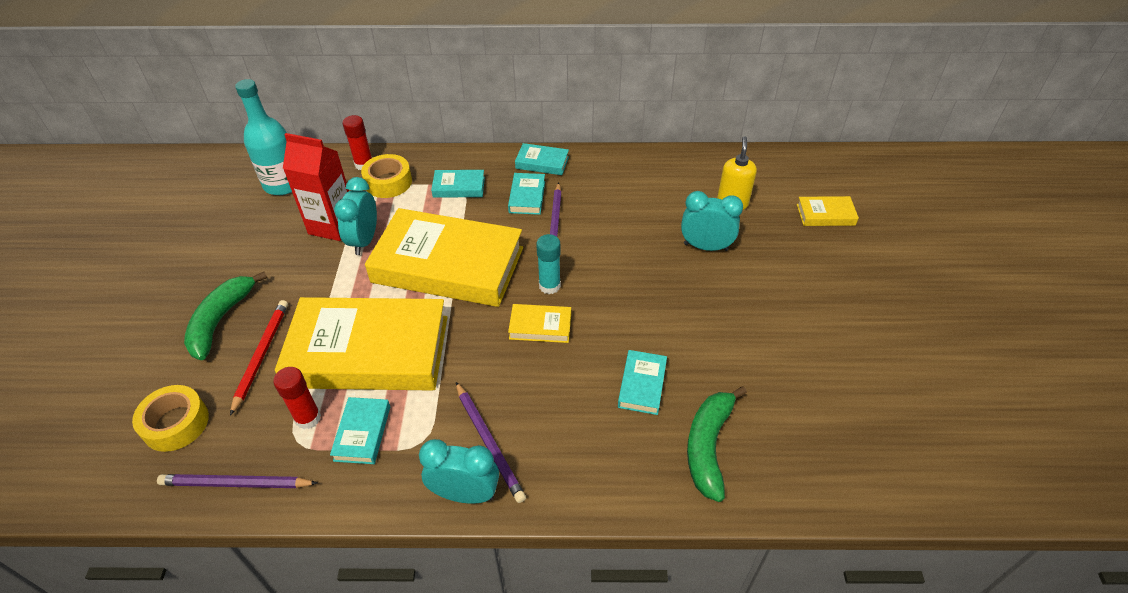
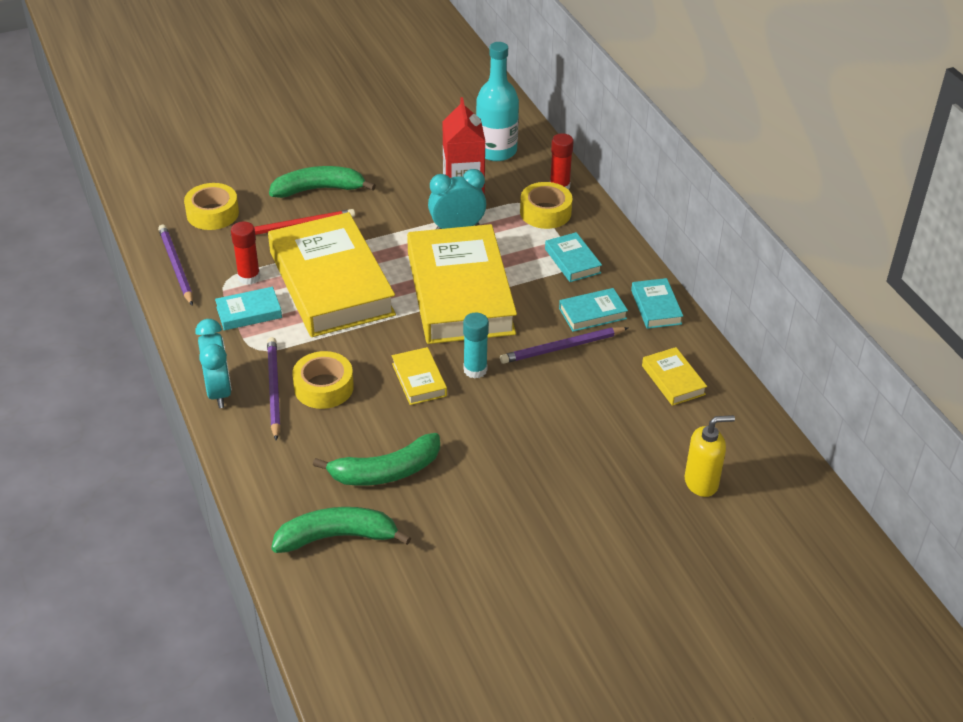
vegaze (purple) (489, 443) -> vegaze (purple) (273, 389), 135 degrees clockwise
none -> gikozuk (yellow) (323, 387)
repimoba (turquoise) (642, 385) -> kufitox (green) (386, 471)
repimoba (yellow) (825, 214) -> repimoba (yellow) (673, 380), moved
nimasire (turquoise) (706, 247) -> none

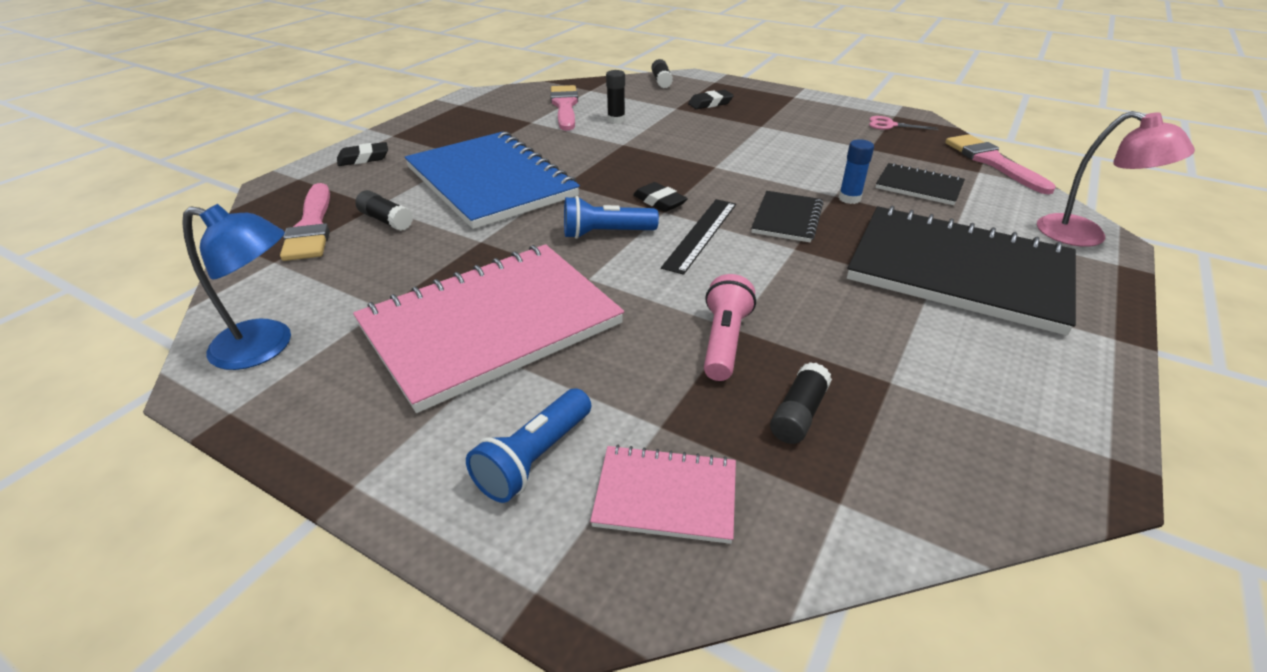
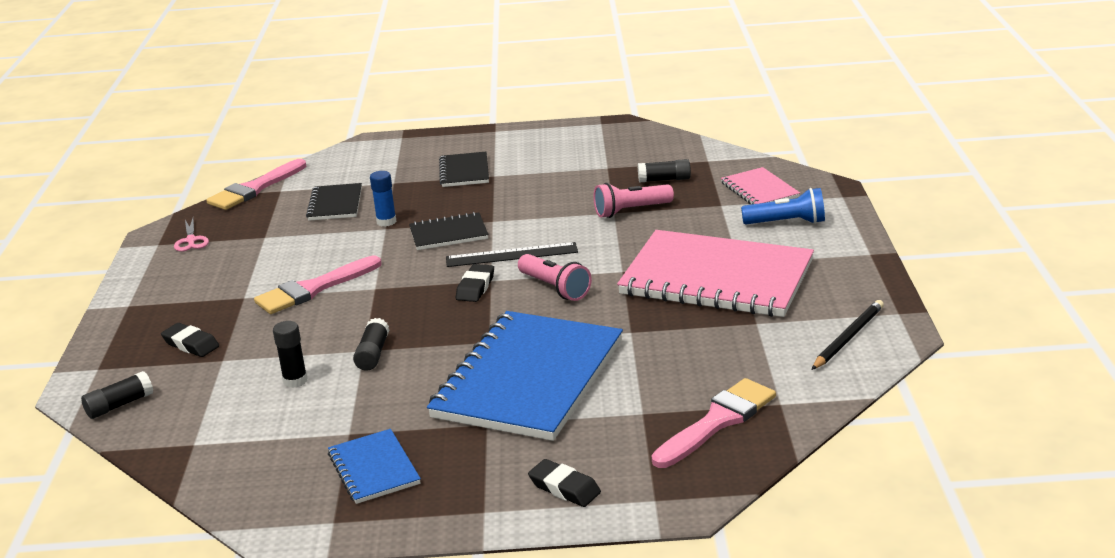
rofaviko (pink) (565, 106) -> rofaviko (pink) (314, 289), moved
none -> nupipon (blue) (374, 468)
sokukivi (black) (386, 220) -> sokukivi (black) (373, 354), moved
nupipon (black) (958, 271) -> nupipon (black) (464, 171), x0.47
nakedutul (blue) (606, 233) -> nakedutul (pink) (554, 288)
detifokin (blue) (266, 347) -> vegaze (black) (848, 337)
detifokin (pink) (1085, 235) -> none

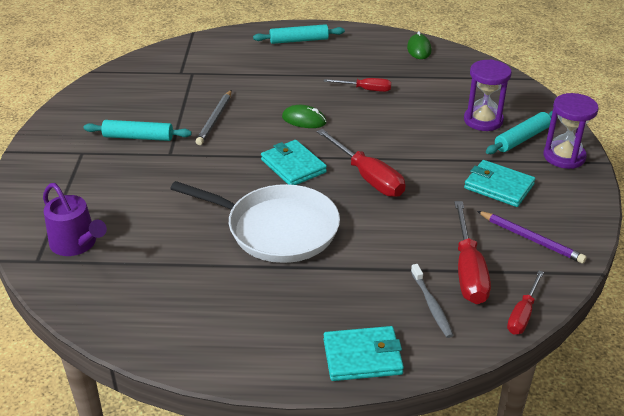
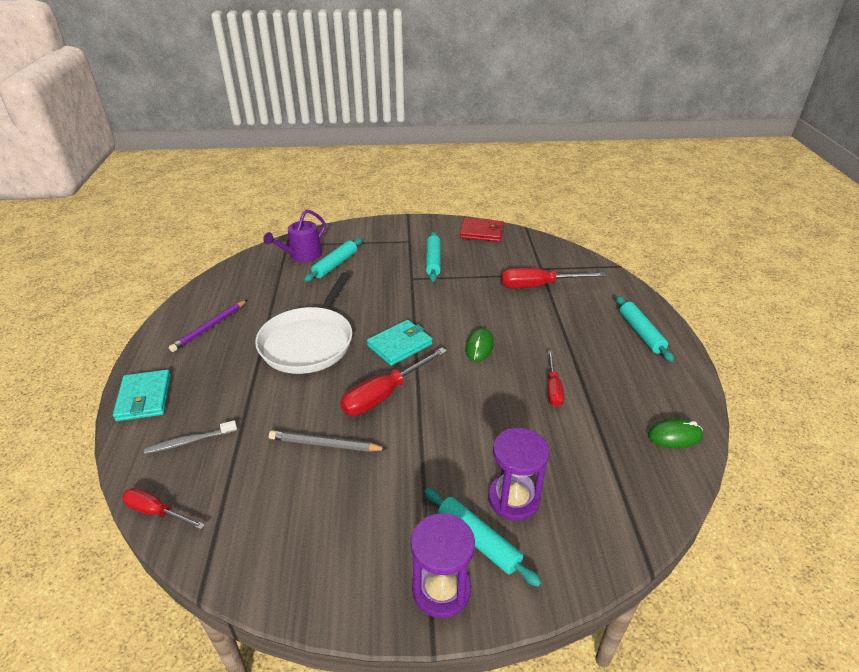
vegaze (purple) (531, 239) -> vegaze (purple) (210, 327), moved
vegaze (grey) (215, 119) -> vegaze (grey) (325, 444), moved
none -> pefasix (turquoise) (335, 265)
none -> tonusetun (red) (481, 232)
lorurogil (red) (468, 270) -> lorurogil (red) (538, 286), moved
tonusetun (turquoise) (499, 186) -> none

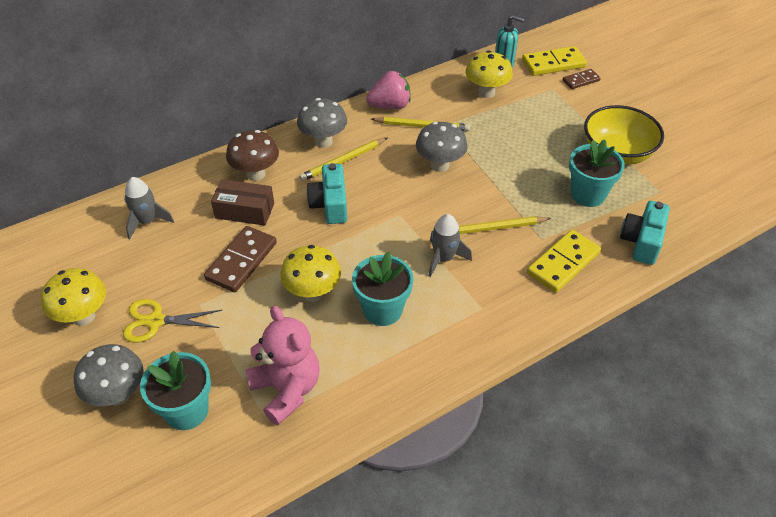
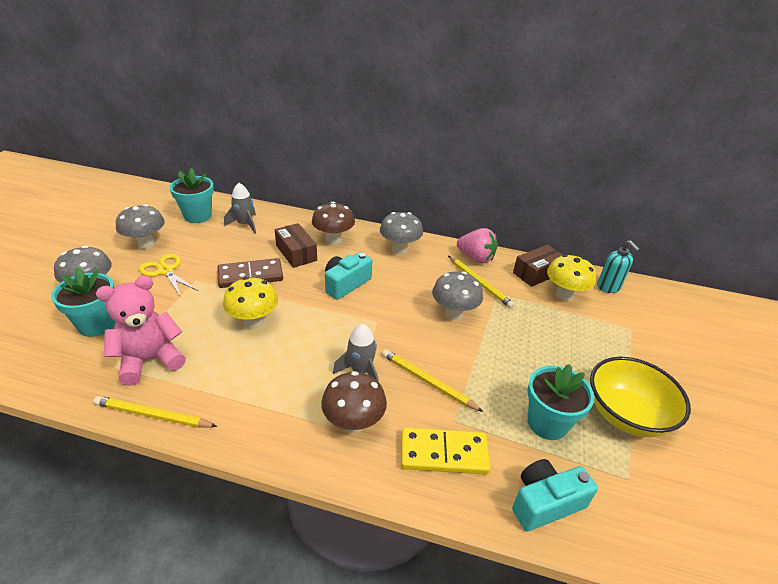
vegaze (yellow) (343, 161) -> vegaze (yellow) (153, 415), moved
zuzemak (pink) (287, 389) -> zuzemak (pink) (150, 360), 135 degrees counterclockwise
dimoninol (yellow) (83, 316) -> dimoninol (grey) (146, 244)
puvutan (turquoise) (382, 310) -> puvutan (turquoise) (198, 216), moved
none -> dimoninol (brown) (353, 423)
none -> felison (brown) (537, 273)
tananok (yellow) (553, 64) -> none
tananok (brown) (581, 80) -> none

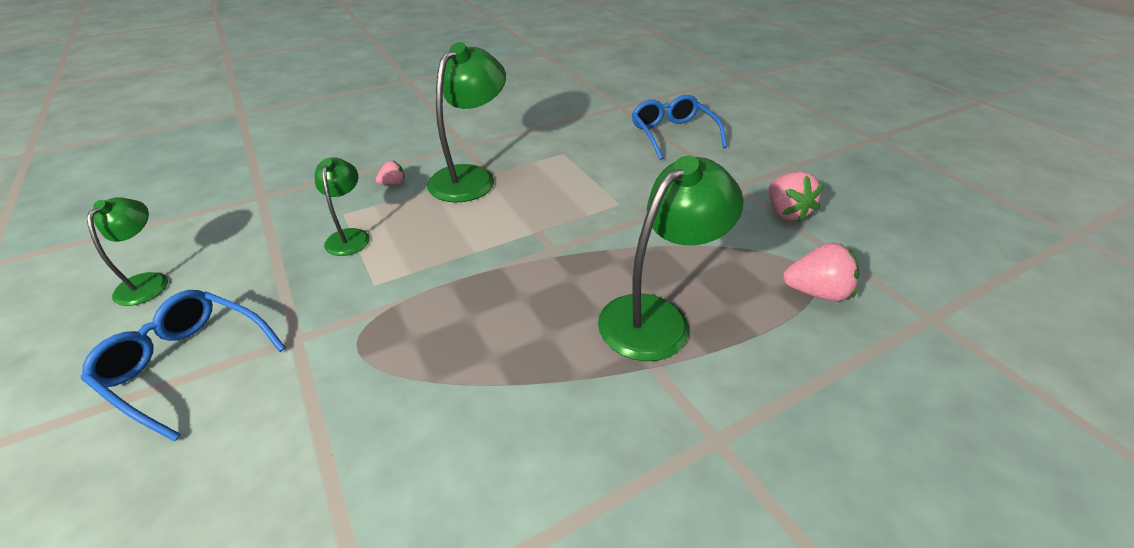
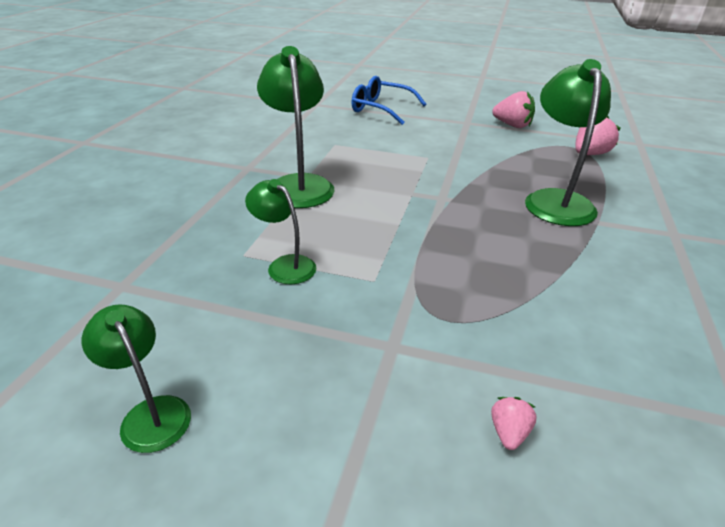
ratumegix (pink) (393, 183) -> ratumegix (pink) (509, 432), moved
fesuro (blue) (188, 365) -> none

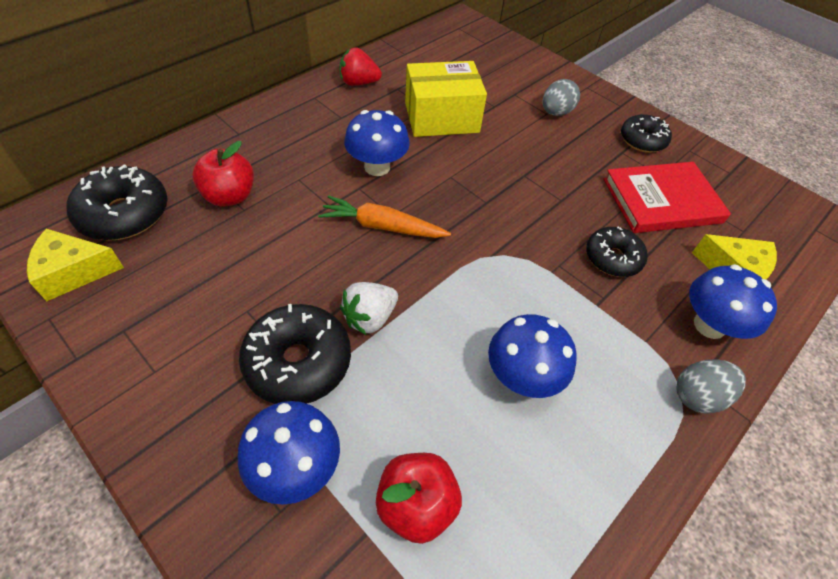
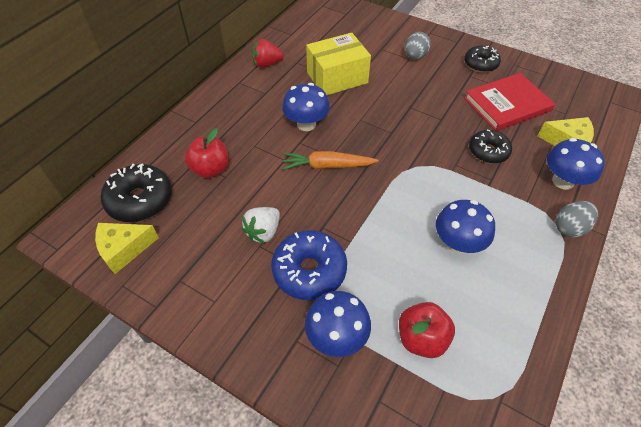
ratumegix (white) (370, 318) -> ratumegix (white) (263, 232), moved
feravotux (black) (298, 362) -> feravotux (blue) (309, 270)

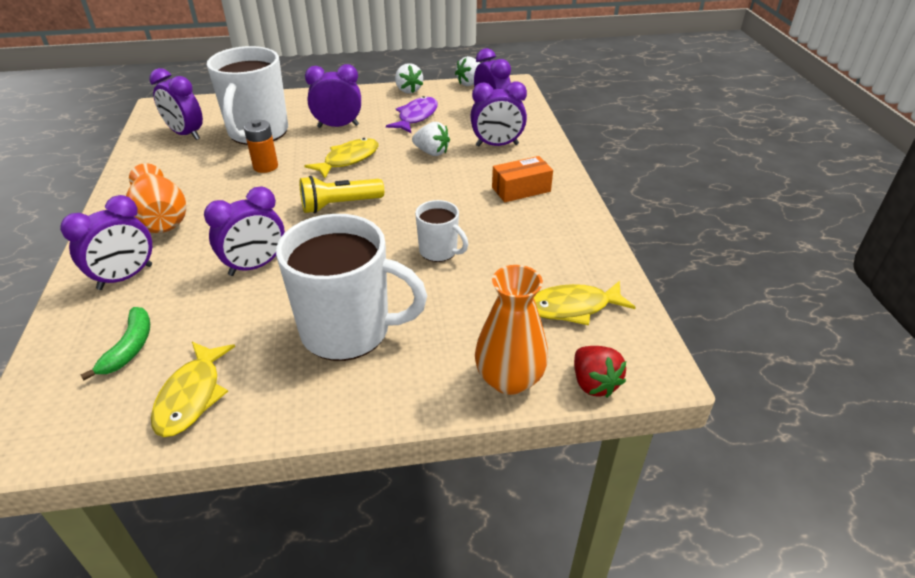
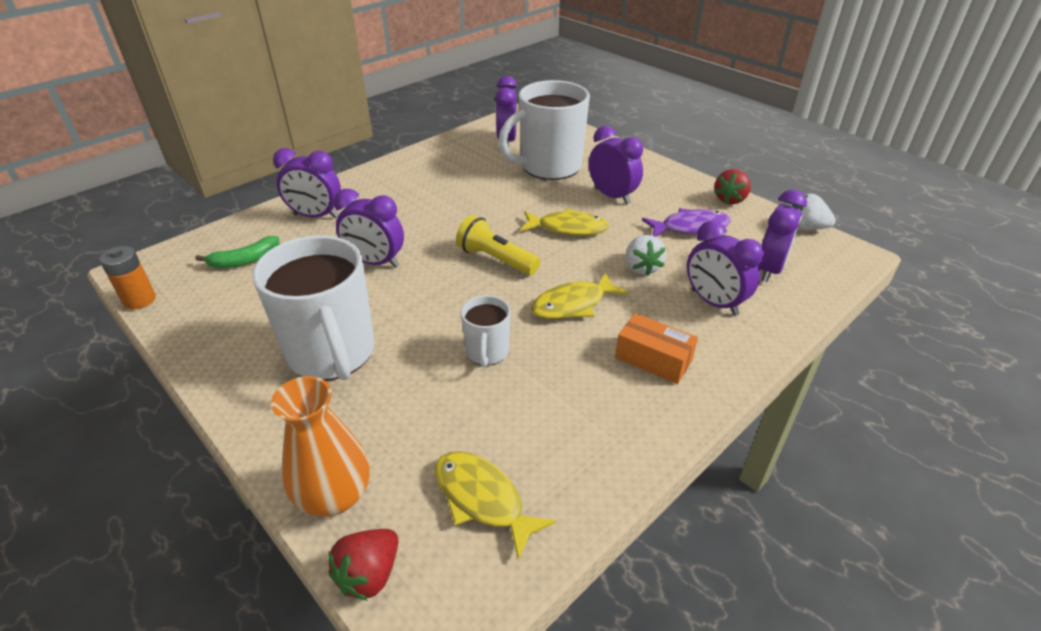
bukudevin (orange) (265, 166) -> bukudevin (orange) (139, 300), moved
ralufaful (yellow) (192, 396) -> ralufaful (yellow) (573, 304), moved
ratumegix (white) (408, 90) -> ratumegix (red) (730, 199)
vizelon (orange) (160, 218) -> none

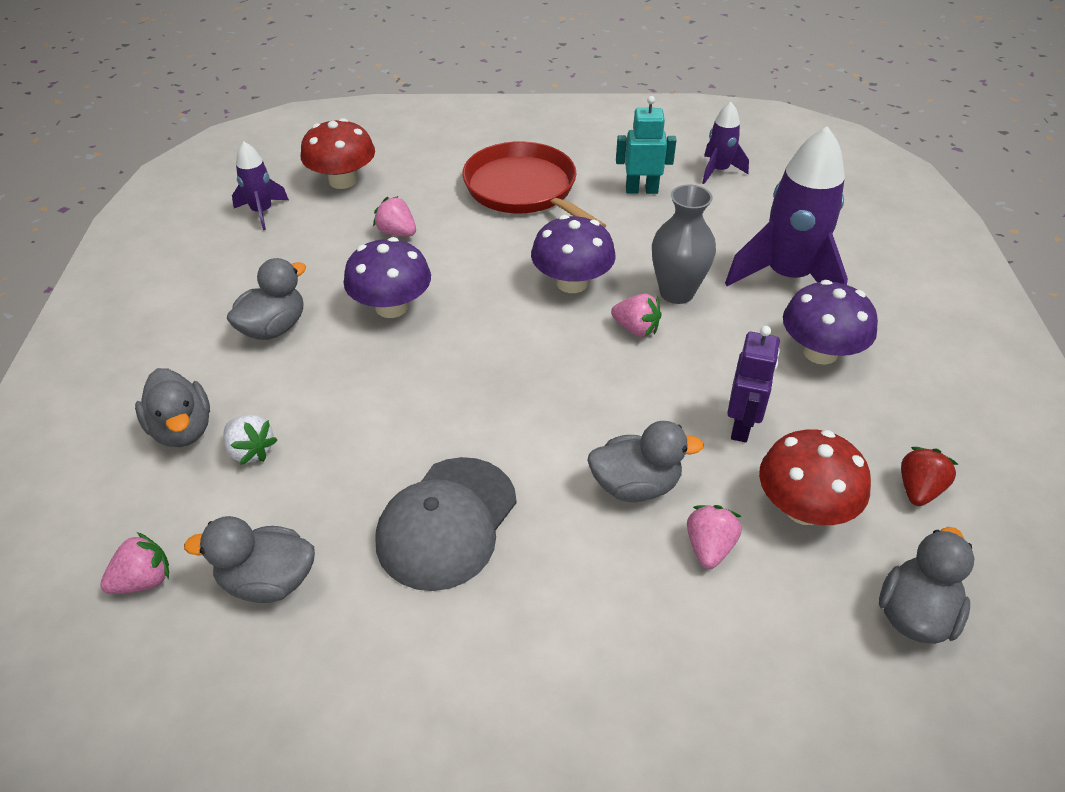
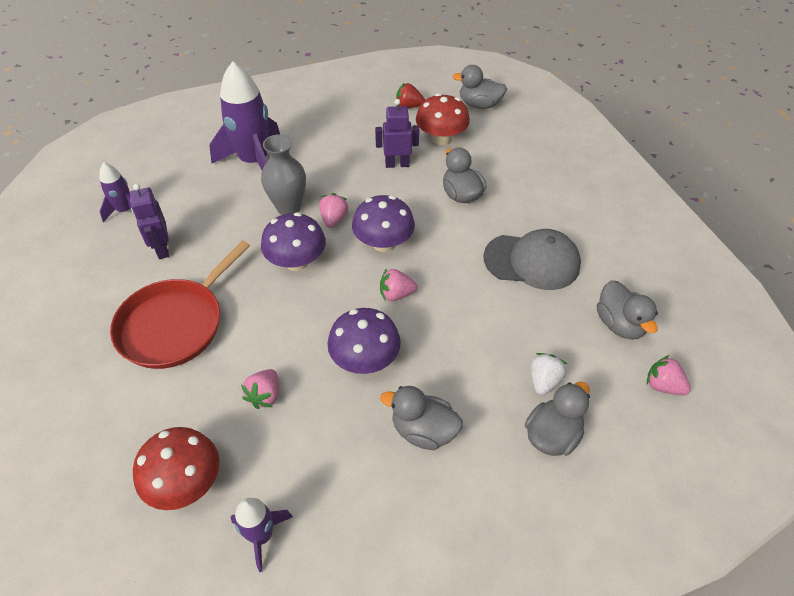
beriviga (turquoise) (641, 190) -> beriviga (purple) (162, 249)
dimoninol (purple) (820, 352) -> dimoninol (purple) (383, 243), moved
ratumegix (pink) (709, 547) -> ratumegix (pink) (396, 294), moved

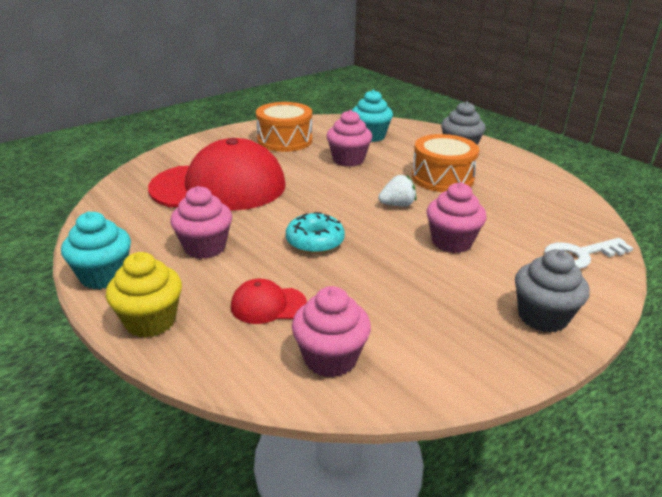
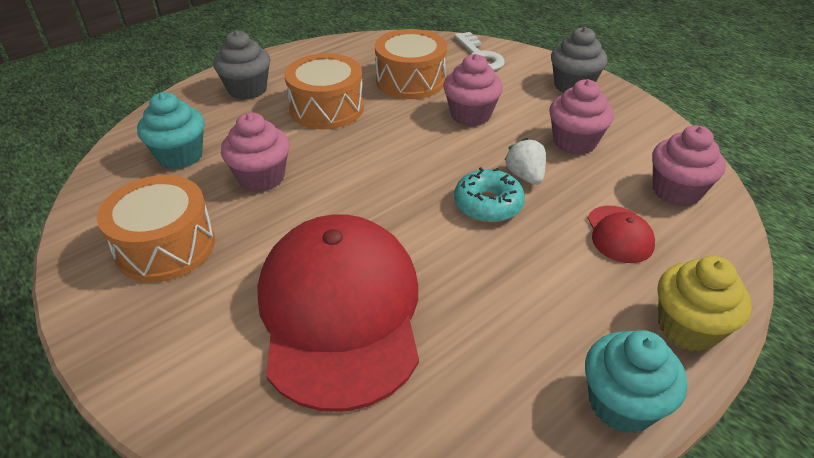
none -> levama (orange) (410, 80)
ratumegix (white) (397, 205) -> ratumegix (white) (525, 176), moved
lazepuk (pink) (205, 247) -> lazepuk (pink) (574, 142), moved

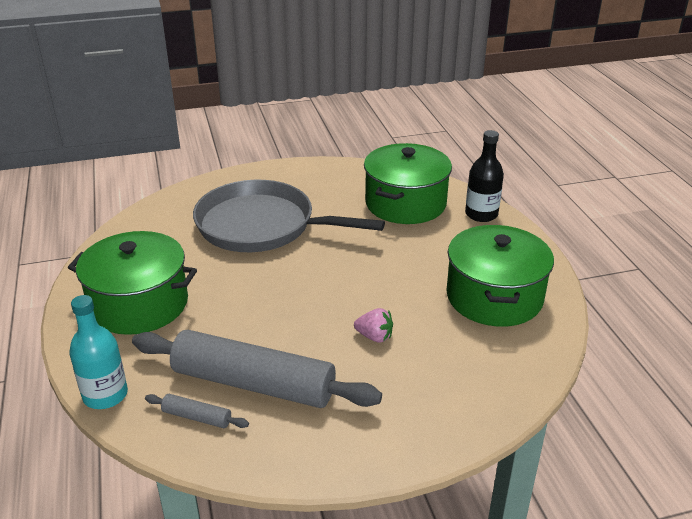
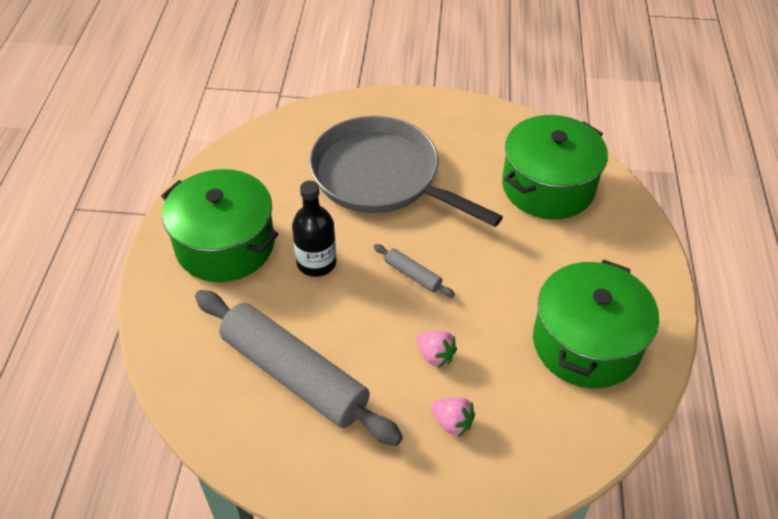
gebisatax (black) (481, 214) -> gebisatax (black) (316, 263), moved
pefasix (grey) (197, 417) -> pefasix (grey) (413, 275), moved
none -> ratumegix (pink) (452, 422)
gebisatax (turquoise) (105, 395) -> none

